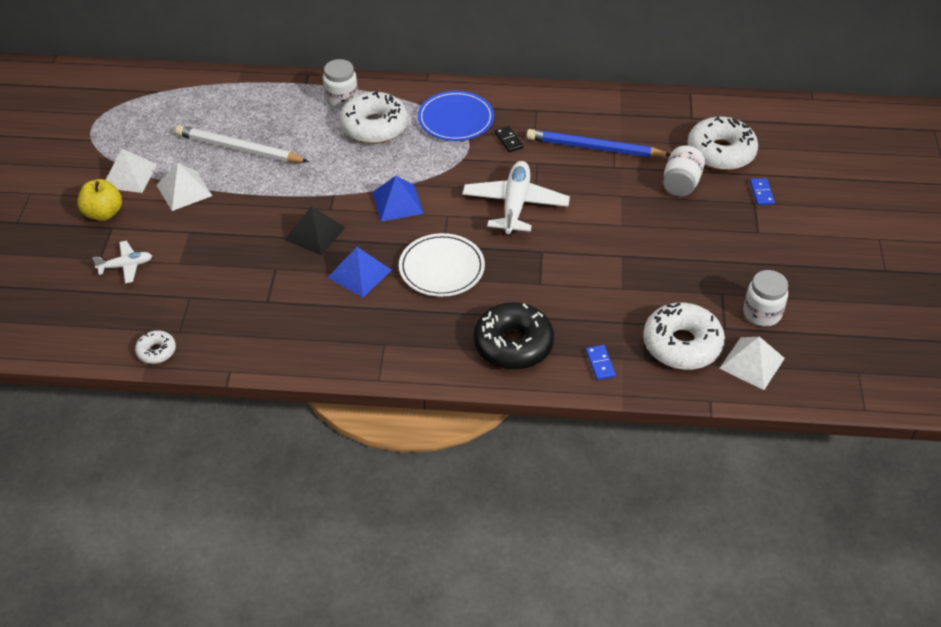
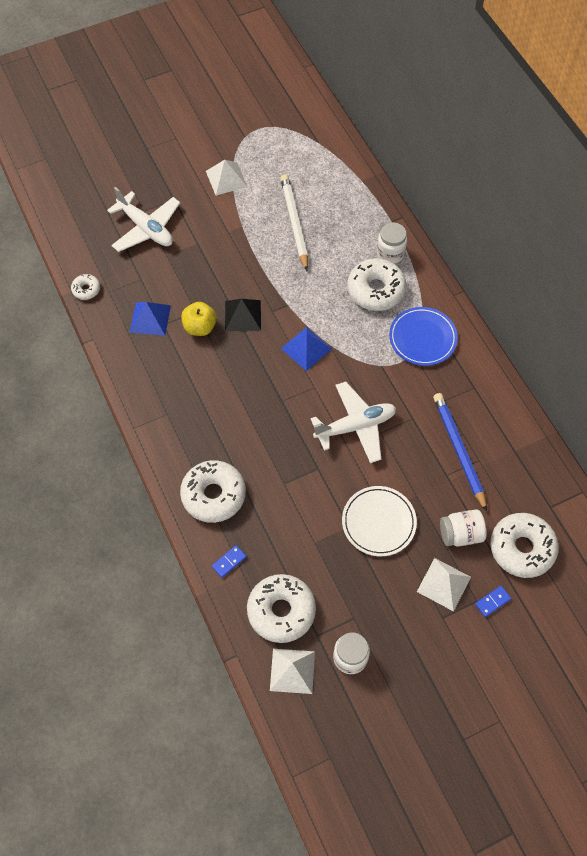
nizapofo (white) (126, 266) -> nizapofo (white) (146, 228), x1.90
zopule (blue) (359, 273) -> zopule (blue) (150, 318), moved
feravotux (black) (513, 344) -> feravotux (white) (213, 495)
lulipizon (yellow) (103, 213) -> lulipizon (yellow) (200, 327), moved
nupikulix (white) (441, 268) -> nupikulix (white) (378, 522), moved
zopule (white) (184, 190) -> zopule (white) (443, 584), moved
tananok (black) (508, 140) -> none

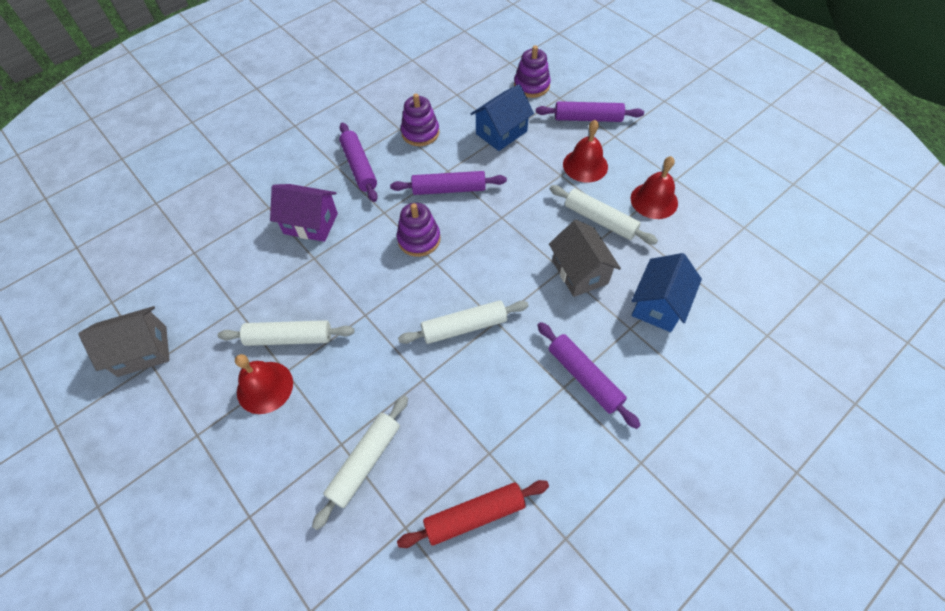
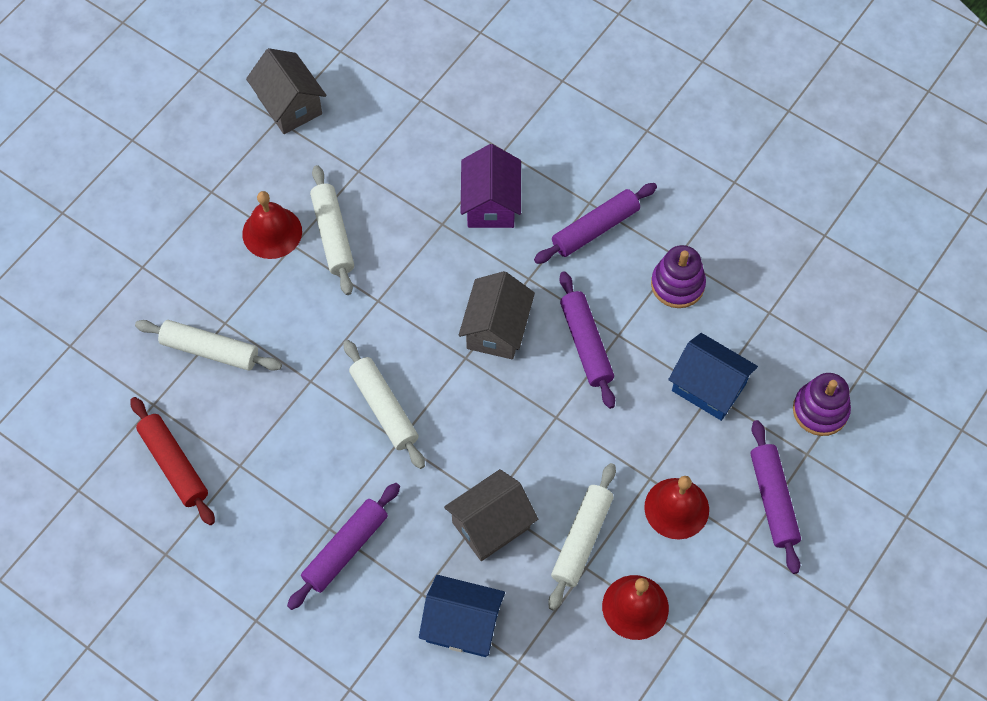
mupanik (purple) (419, 239) -> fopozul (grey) (496, 329)

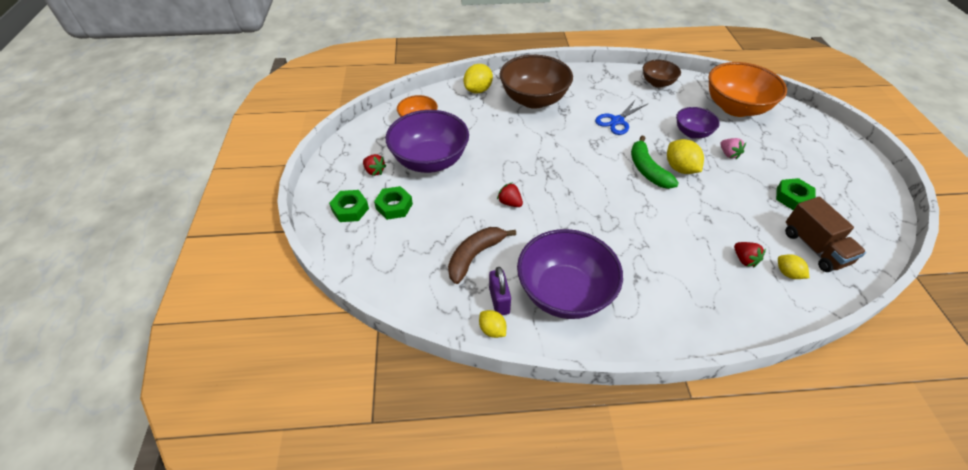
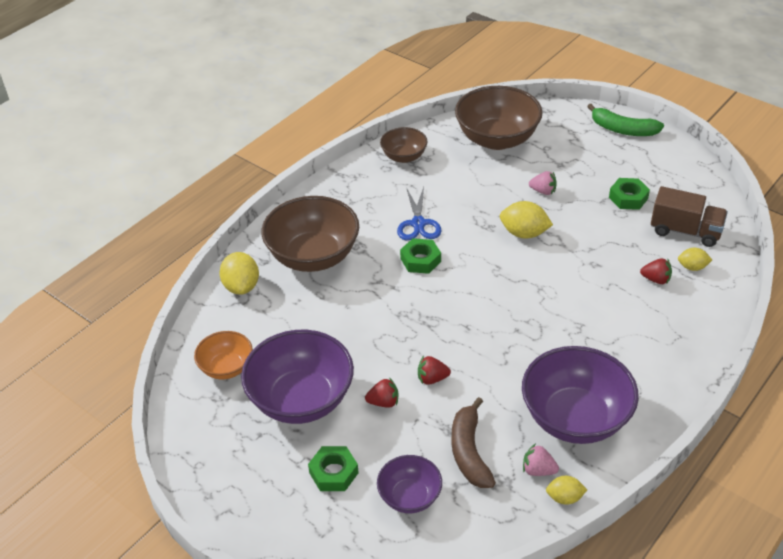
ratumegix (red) (374, 171) -> ratumegix (red) (383, 402), moved
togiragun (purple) (692, 133) -> togiragun (purple) (410, 497), moved
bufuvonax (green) (350, 209) -> bufuvonax (green) (420, 260), moved
togiragun (orange) (735, 108) -> togiragun (brown) (497, 139)
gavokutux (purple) (499, 300) -> ratumegix (pink) (538, 470)
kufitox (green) (647, 170) -> kufitox (green) (622, 129), moved

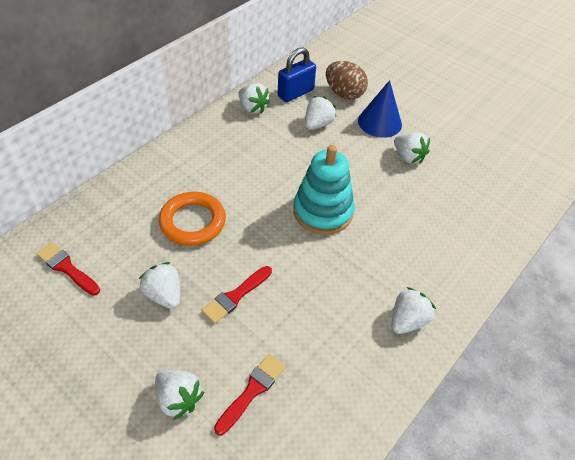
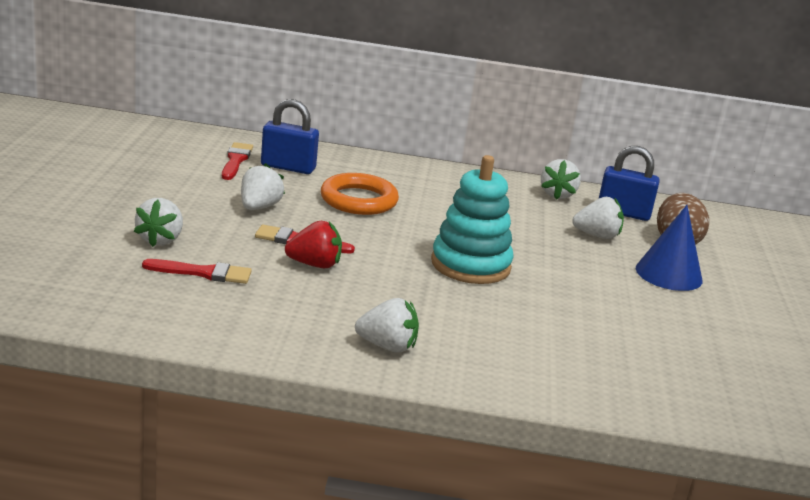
none -> gavokutux (blue) (288, 167)
none -> ratumegix (red) (314, 265)
ratumegix (white) (408, 157) -> none

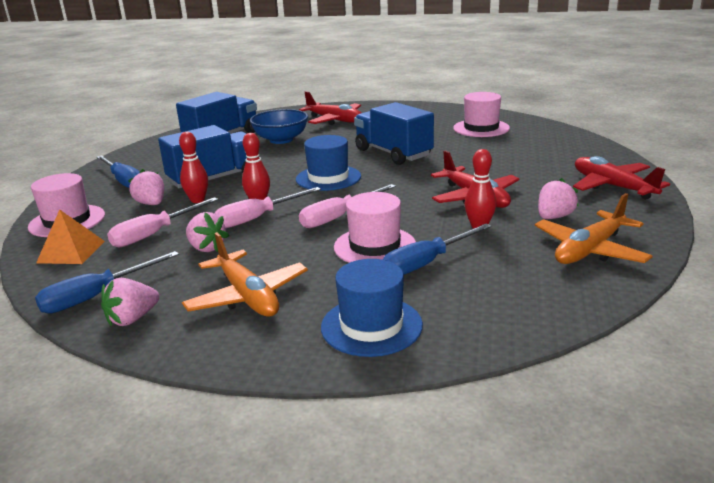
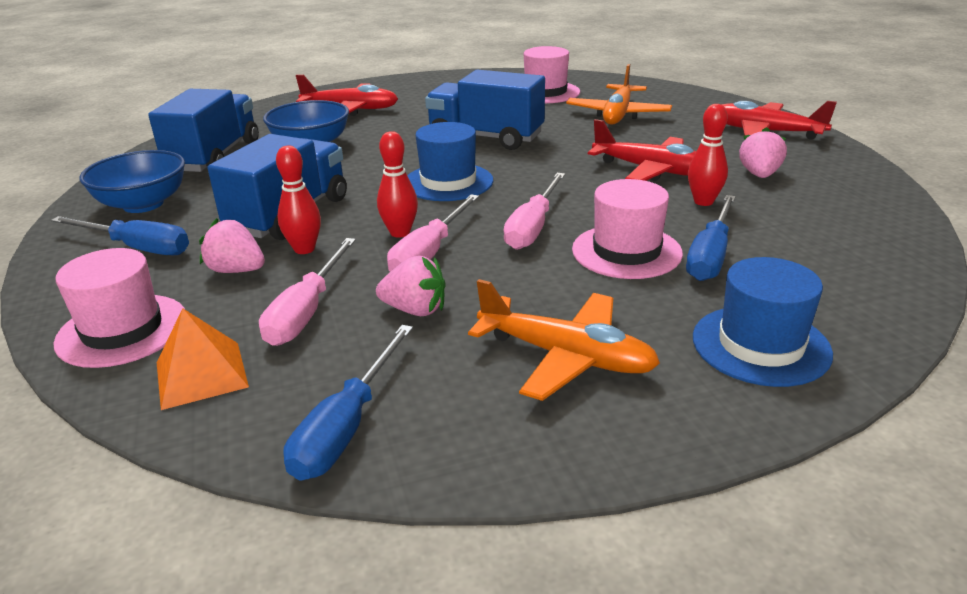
none -> togiragun (blue) (143, 204)
nizapofo (orange) (589, 250) -> nizapofo (orange) (618, 114), moved
ratumegix (pink) (132, 319) -> none

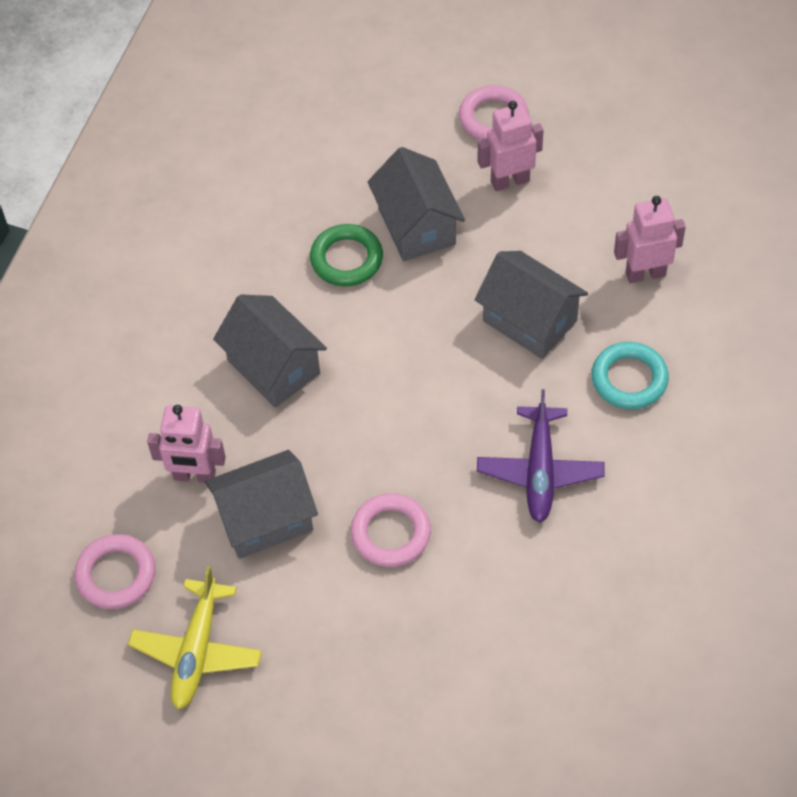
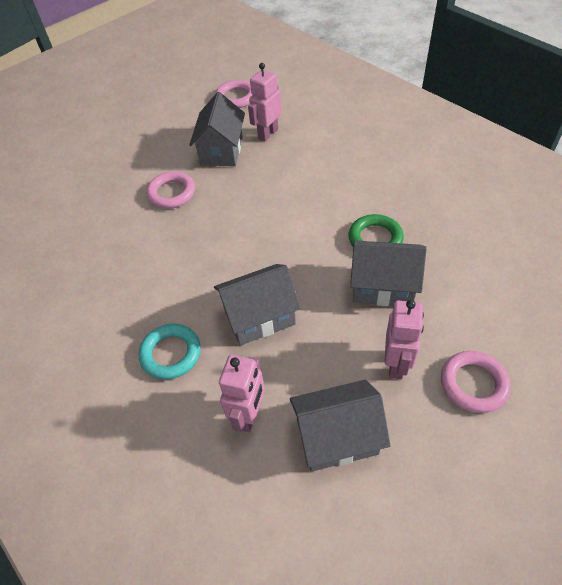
fopozul (grey) (274, 367) -> fopozul (grey) (337, 437), moved
nizapofo (yellow) (197, 651) -> none
nizapofo (purple) (540, 471) -> none

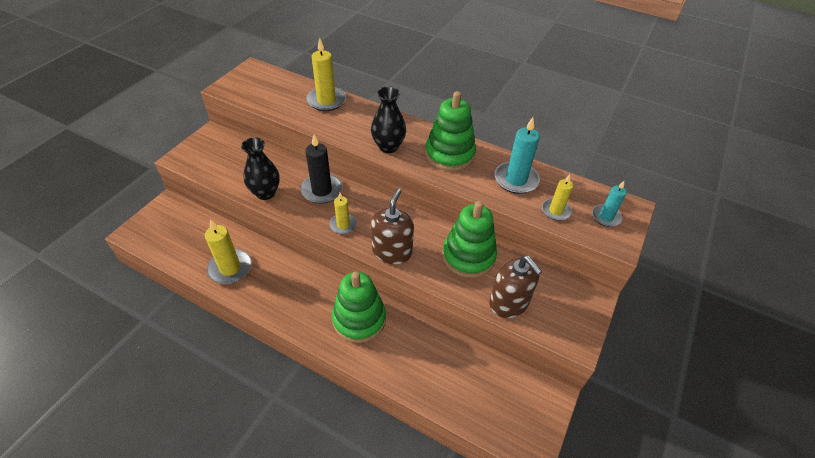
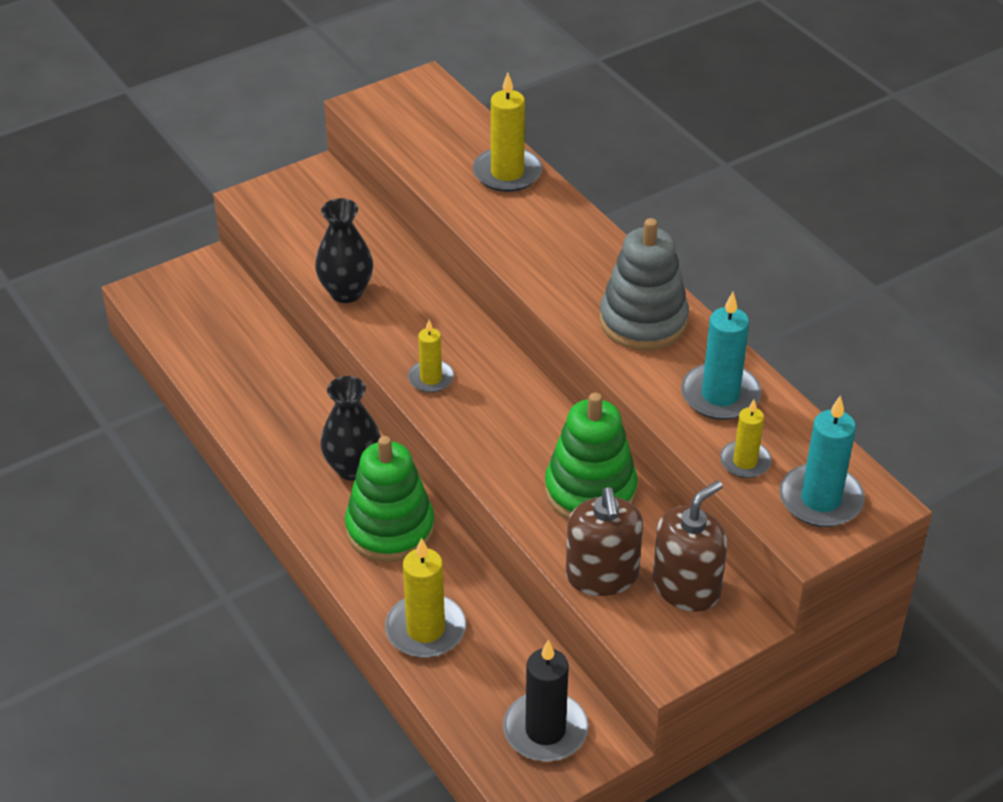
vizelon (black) (388, 146) -> vizelon (black) (353, 468), moved
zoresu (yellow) (230, 268) -> zoresu (yellow) (425, 629), moved
zoresu (black) (322, 190) -> zoresu (black) (545, 730), moved
mupanik (green) (449, 154) -> mupanik (grey) (643, 321)
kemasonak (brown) (392, 251) -> kemasonak (brown) (686, 587), moved
zoresu (turquoise) (606, 217) -> zoresu (turquoise) (820, 499), x1.62

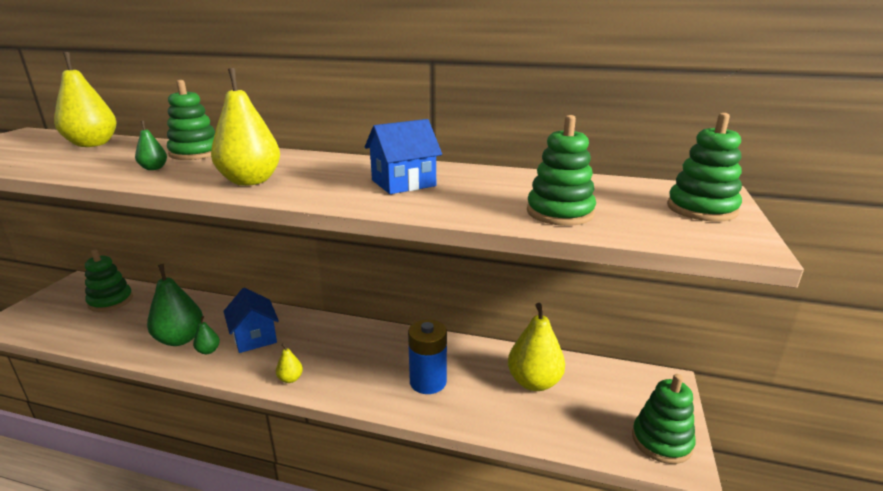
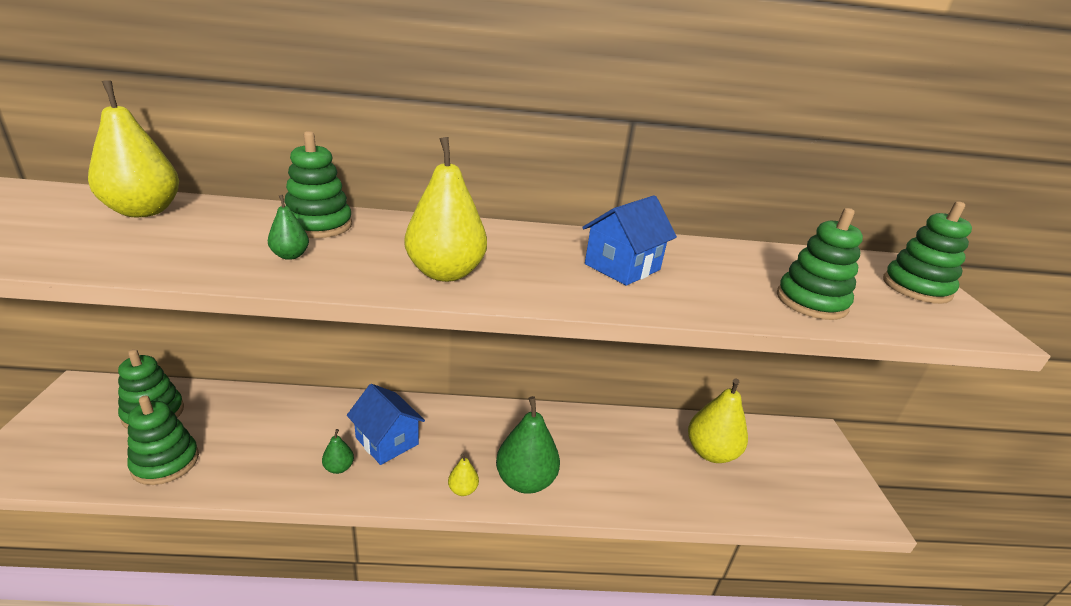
mupanik (green) (661, 441) -> mupanik (green) (165, 462), moved
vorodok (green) (180, 339) -> vorodok (green) (525, 480), moved
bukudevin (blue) (428, 382) -> none

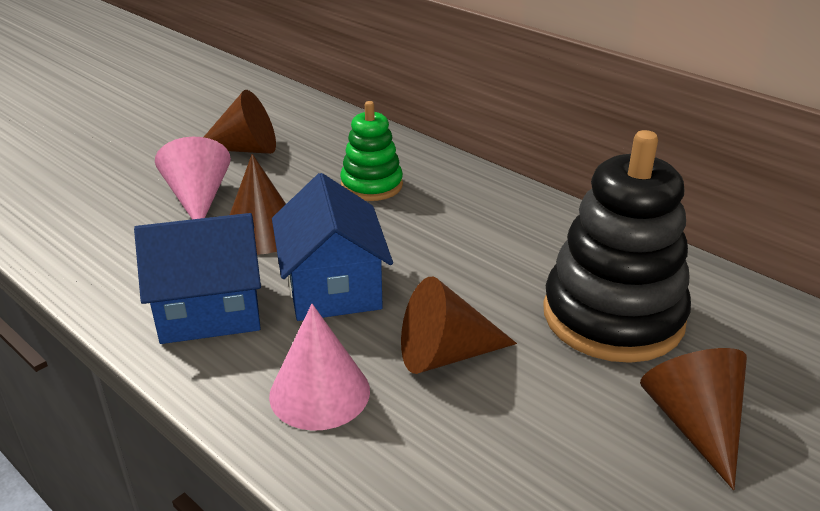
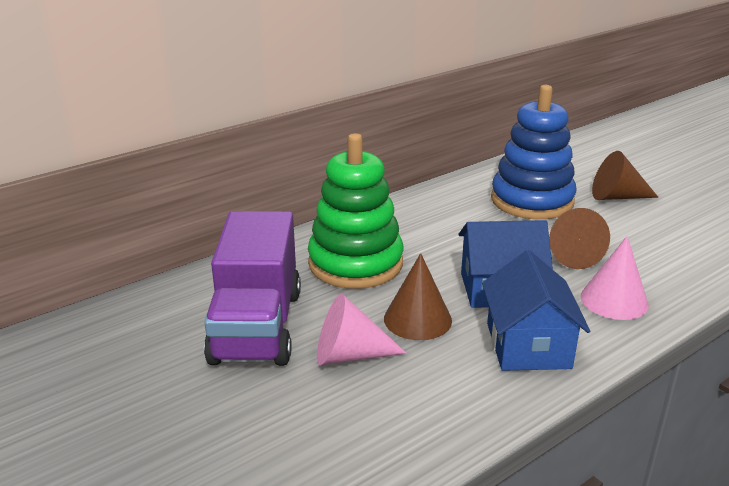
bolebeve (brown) (245, 149) -> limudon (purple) (257, 326)
mupanik (green) (371, 185) -> mupanik (green) (355, 263), x1.78
mupanik (black) (613, 316) -> mupanik (blue) (532, 201)

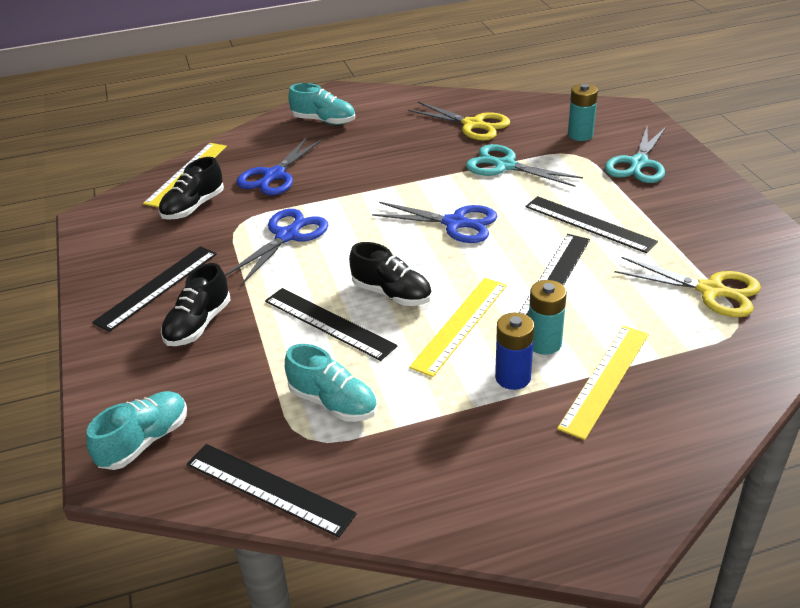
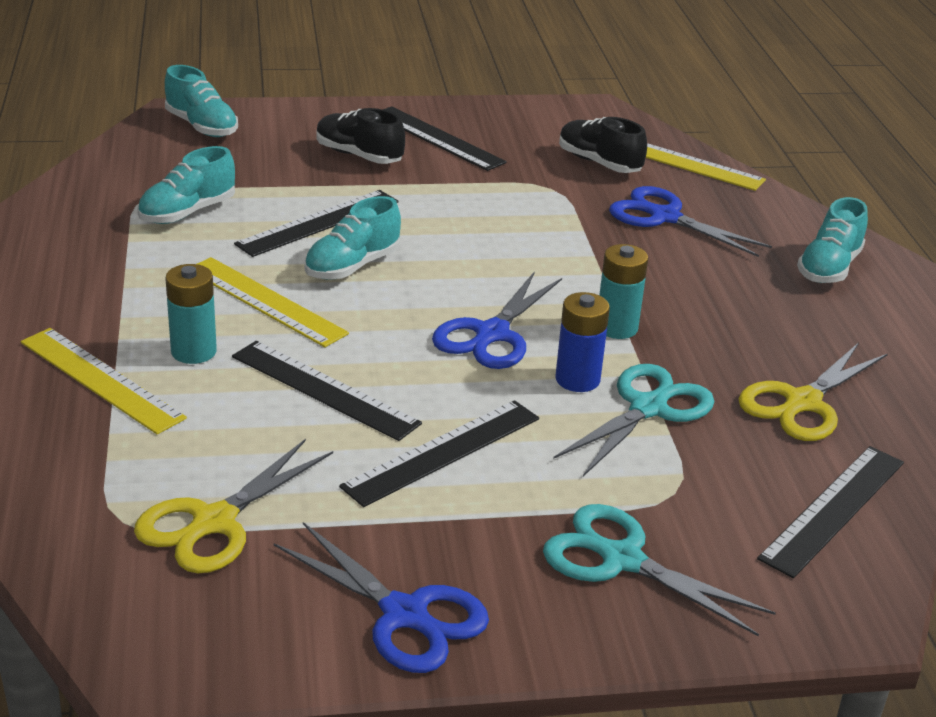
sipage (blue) (287, 236) -> sipage (blue) (404, 614), moved
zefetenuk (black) (391, 293) -> zefetenuk (turquoise) (352, 266)
bukudevin (blue) (513, 377) -> bukudevin (blue) (577, 379), moved
bukudevin (turquoise) (580, 135) -> bukudevin (turquoise) (616, 328), moved
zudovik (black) (269, 488) -> zudovik (black) (833, 509), moved

